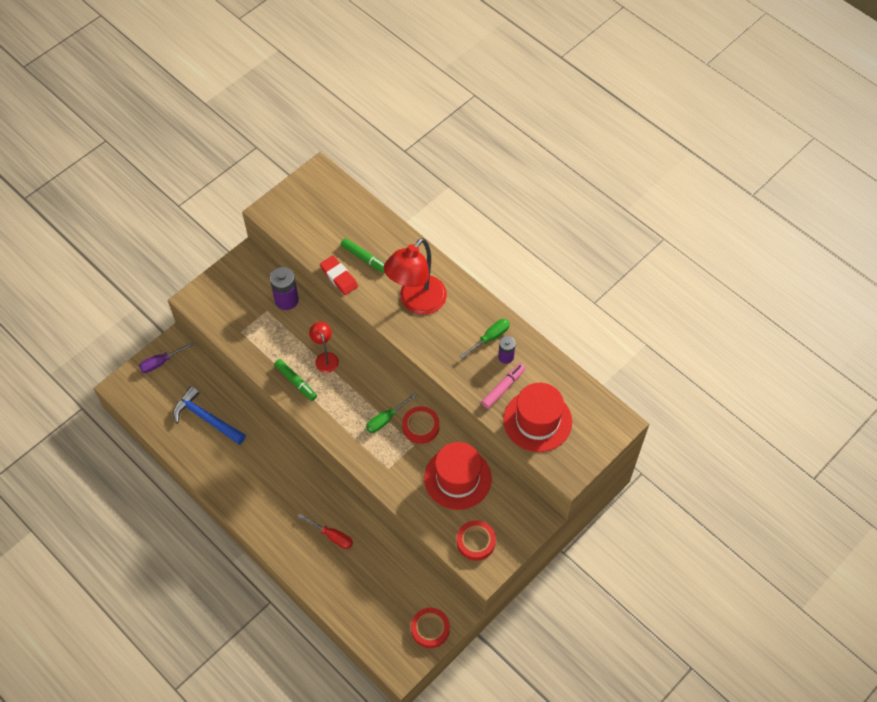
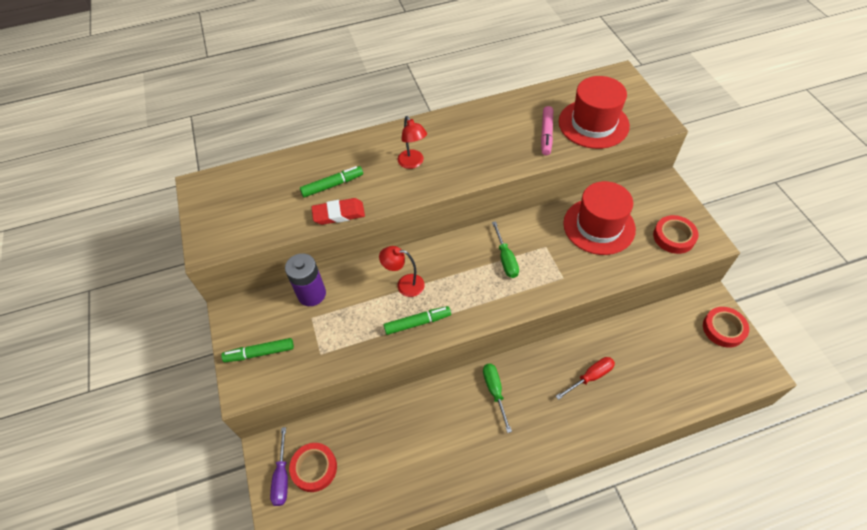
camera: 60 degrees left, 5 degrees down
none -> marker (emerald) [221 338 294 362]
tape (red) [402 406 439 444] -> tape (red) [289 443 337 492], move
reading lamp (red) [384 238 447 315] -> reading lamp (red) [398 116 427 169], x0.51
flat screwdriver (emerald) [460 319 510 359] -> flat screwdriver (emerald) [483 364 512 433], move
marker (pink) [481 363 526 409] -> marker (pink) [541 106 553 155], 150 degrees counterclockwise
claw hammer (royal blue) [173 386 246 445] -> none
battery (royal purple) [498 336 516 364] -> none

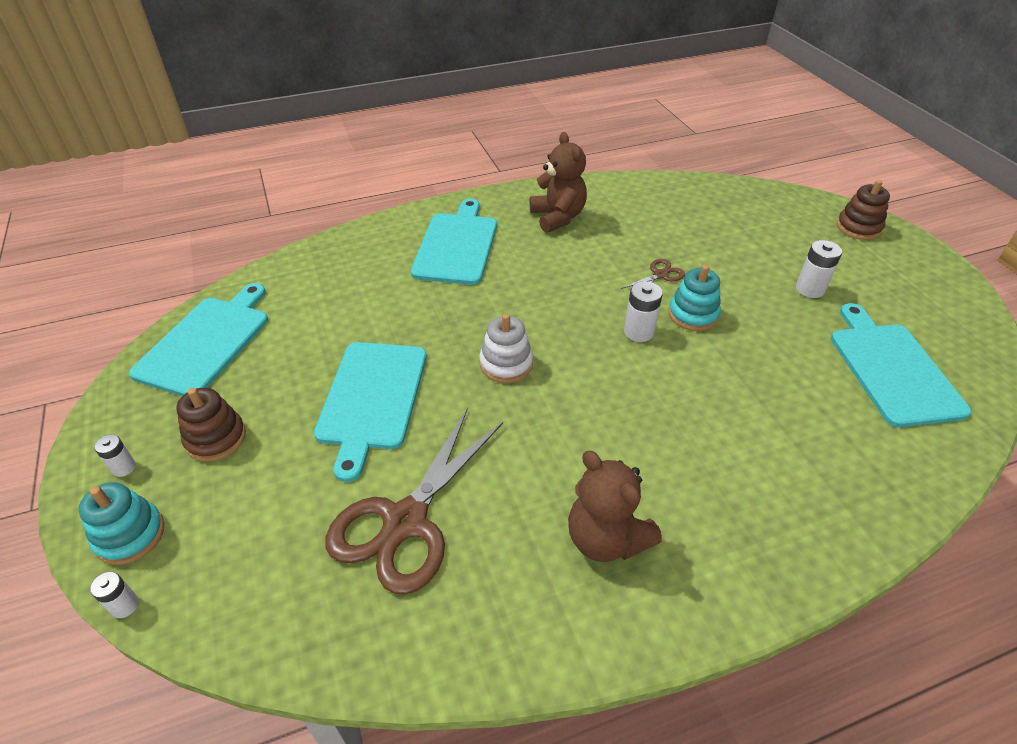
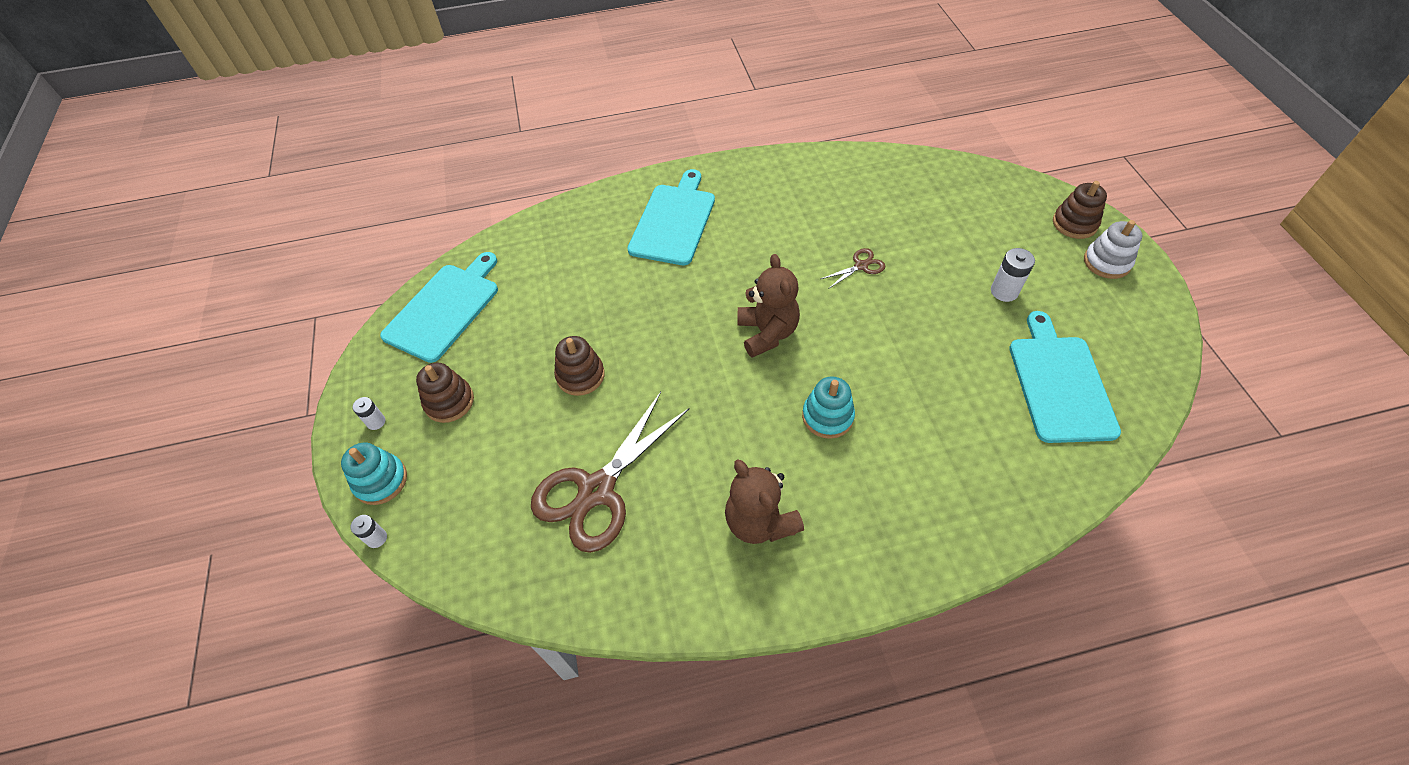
camera: 10 degrees right, 10 degrees up
chopping board (aqua) [314 342 427 482] -> stacking rings (dark brown) [554 336 605 396]
teddy (dark brown) [530 132 587 233] -> teddy (dark brown) [737 254 800 358], move
stacking rings (aqua) [668 265 721 331] -> stacking rings (aqua) [802 376 855 439], move
stacking rings (snow-white) [479 313 533 383] -> stacking rings (snow-white) [1084 220 1142 279], move
battery (snow-white) [624 281 663 342] -> none

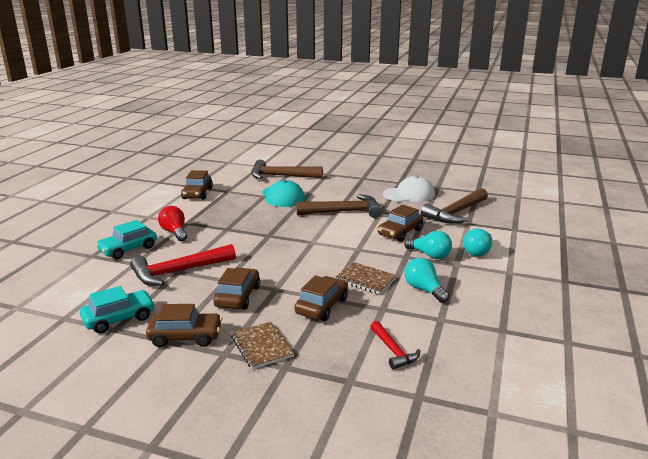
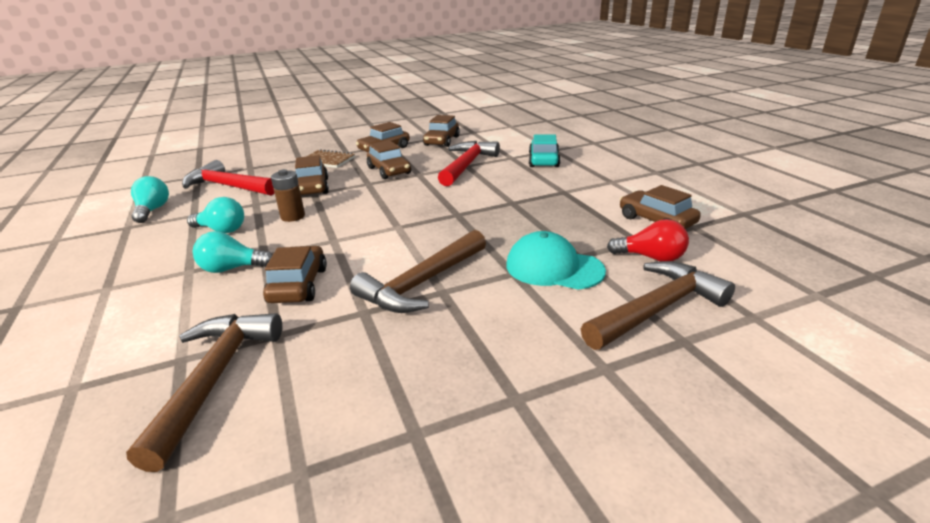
camera: 140 degrees right, 5 degrees up
light bulb (aqua) [463 228 492 257] -> light bulb (aqua) [131 176 169 223], move
claw hammer (red) [370 321 420 369] -> claw hammer (red) [182 160 275 195], x1.81
notebook (dark brown) [335 262 397 294] -> battery (dark brown) [271 169 305 222]
automobile (aqua) [80 286 155 333] -> automobile (dark brown) [423 115 460 147]
light bulb (red) [158 206 187 241] -> light bulb (red) [607 219 689 261], move
peaked cap (snow-white) [383 176 435 202] -> none

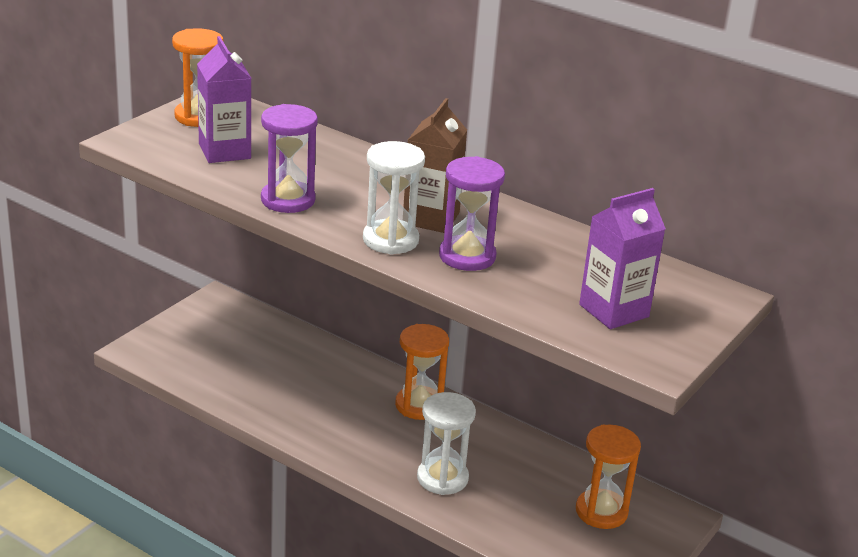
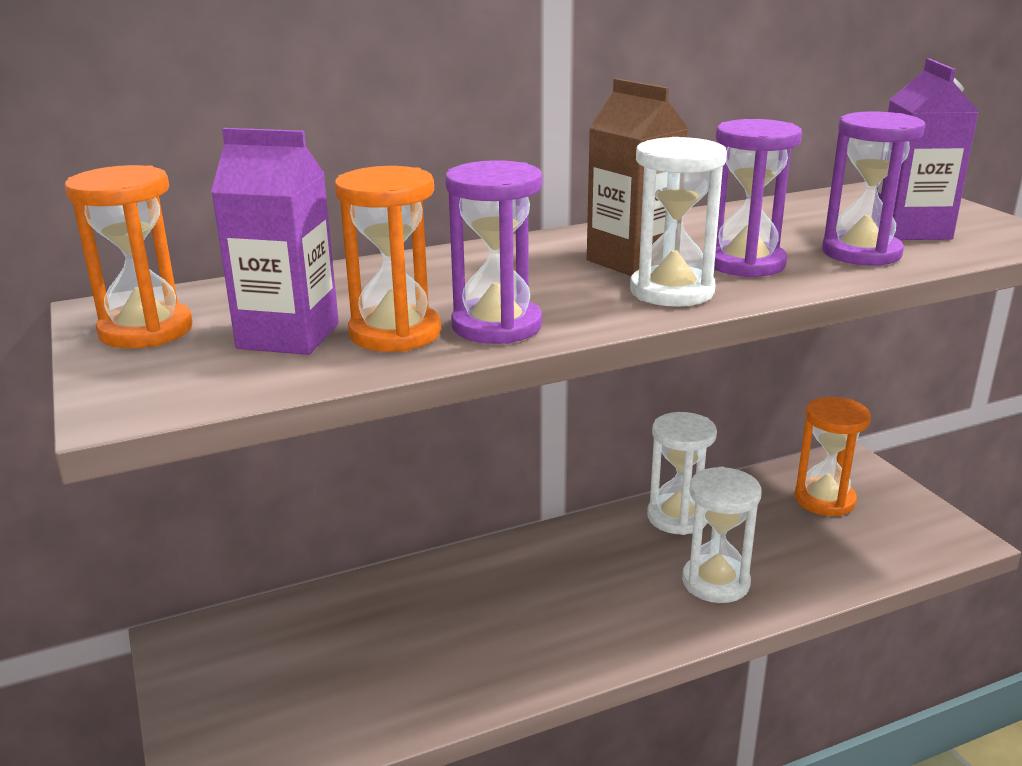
camera: 55 degrees left, 5 degrees down
hourglass (orange-coloured) [395 324 449 420] -> hourglass (orange-coloured) [335 166 441 352], move
none -> hourglass (snow-white) [647 412 717 535]
none -> hourglass (royal purple) [822 111 925 266]

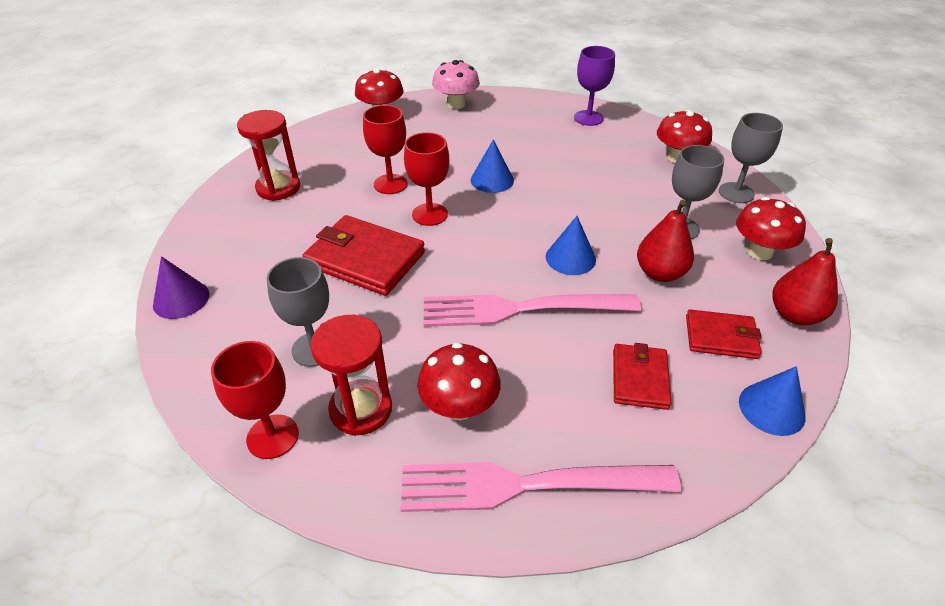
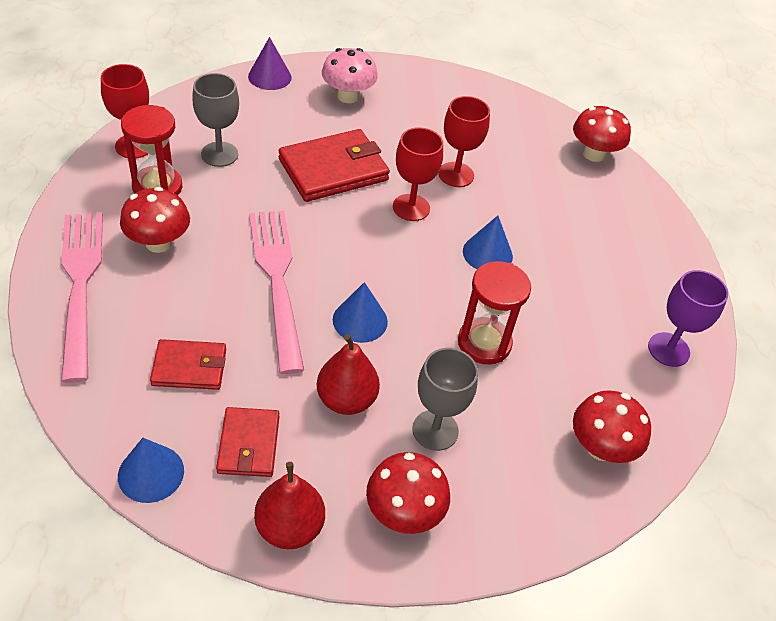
camera: 75 degrees right, 5 degrees up
billfold (red) [302 215 425 296] -> billfold (red) [279 129 390 202], 45 degrees clockwise
fungus (pink) [432 60 480 109] -> fungus (pink) [322 48 378 103], move
hourglass (red) [237 110 300 201] -> hourglass (red) [458 261 531 365], move
chalice (grey) [719 113 783 203] -> none

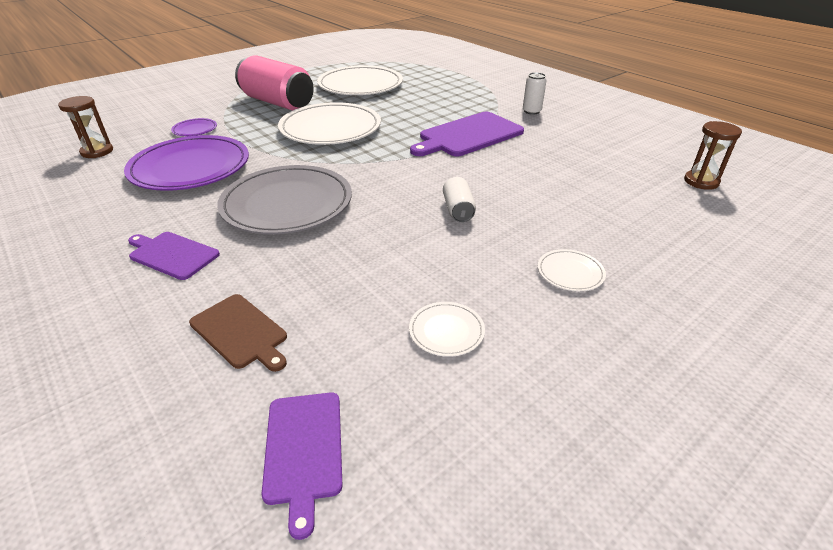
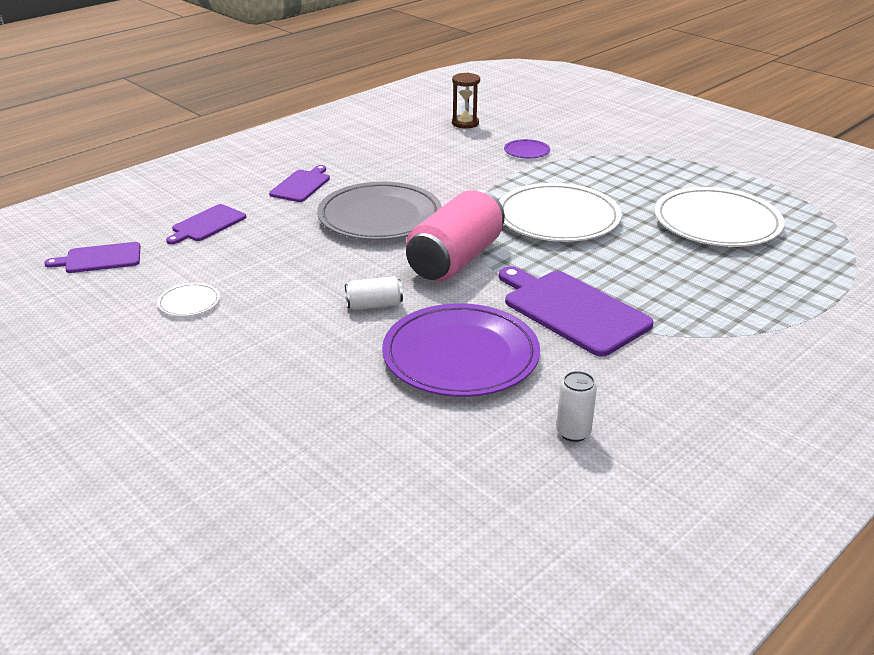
camera: 85 degrees right, 5 degrees down
chopping board (dark brown) [189 294 287 372] -> chopping board (royal purple) [166 204 246 244]
flat dish (royal purple) [124 135 249 191] -> flat dish (royal purple) [382 303 540 397], move
can (pink) [235 56 314 110] -> can (pink) [406 190 505 282], move
can (snow-white) [523 72 547 115] -> can (snow-white) [556 371 597 442], move
flat dish (snow-white) [538 249 606 291] -> none
hourglass (dark brown) [684 121 742 190] -> none

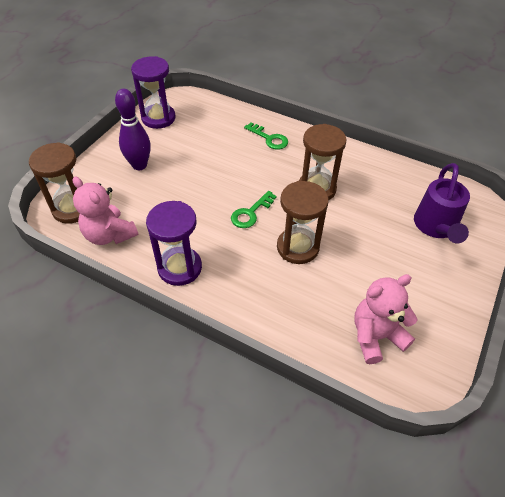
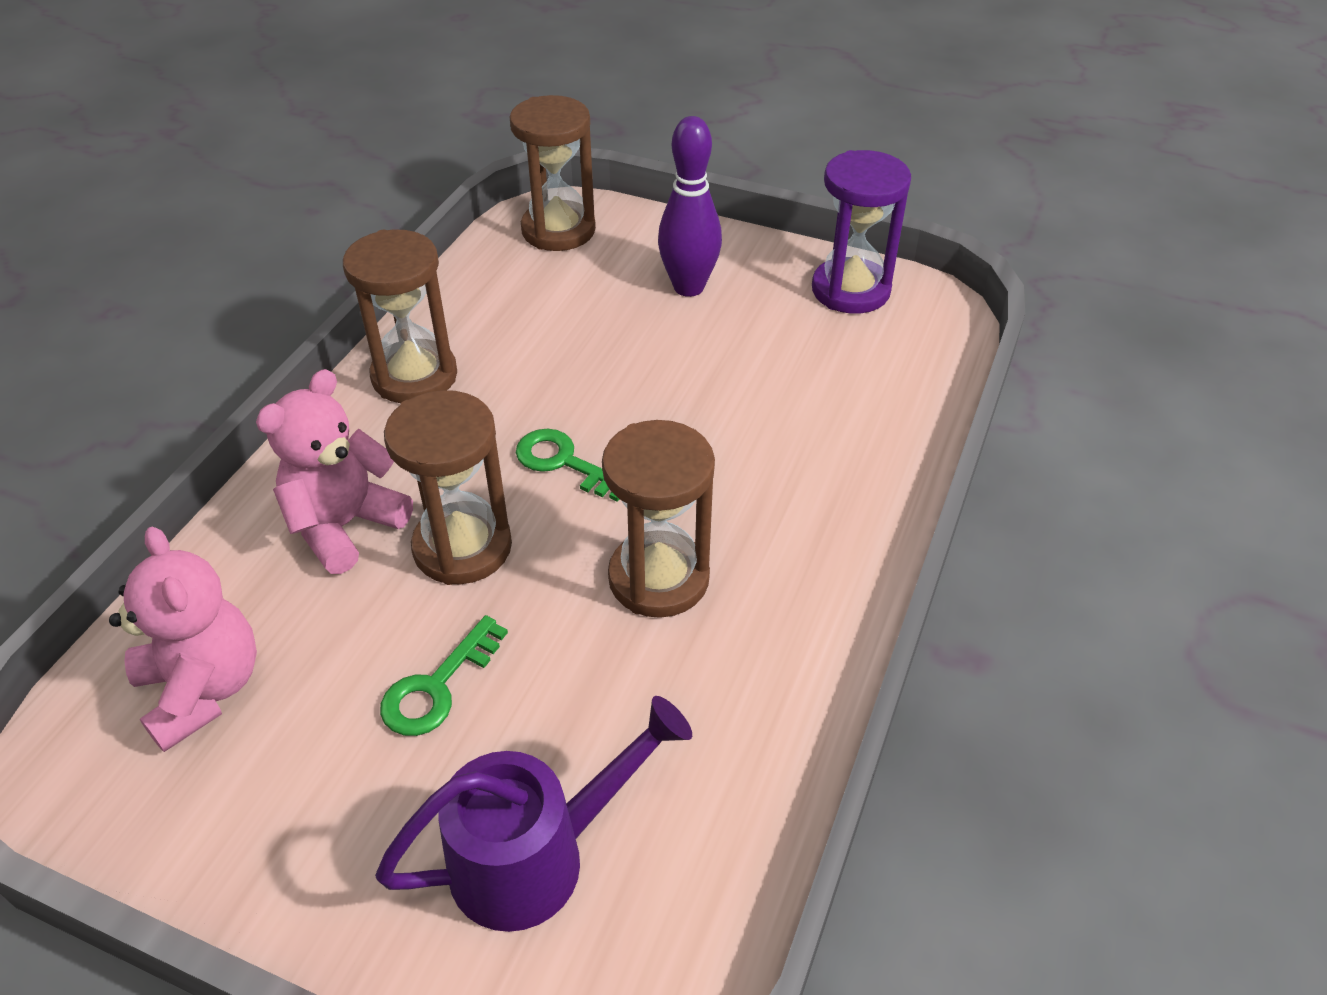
camera: 85 degrees right, 5 degrees down
teddy (pink) [72 177 138 245] -> teddy (pink) [256 369 413 574], move
hourglass (royal purple) [146 201 202 286] -> hourglass (dark brown) [343 229 457 403]
watering can (royal purple) [414 163 470 243] -> watering can (royal purple) [375 696 692 932], 150 degrees clockwise
latchkey (emerald) [244 122 288 149] -> latchkey (emerald) [380 615 508 736], move

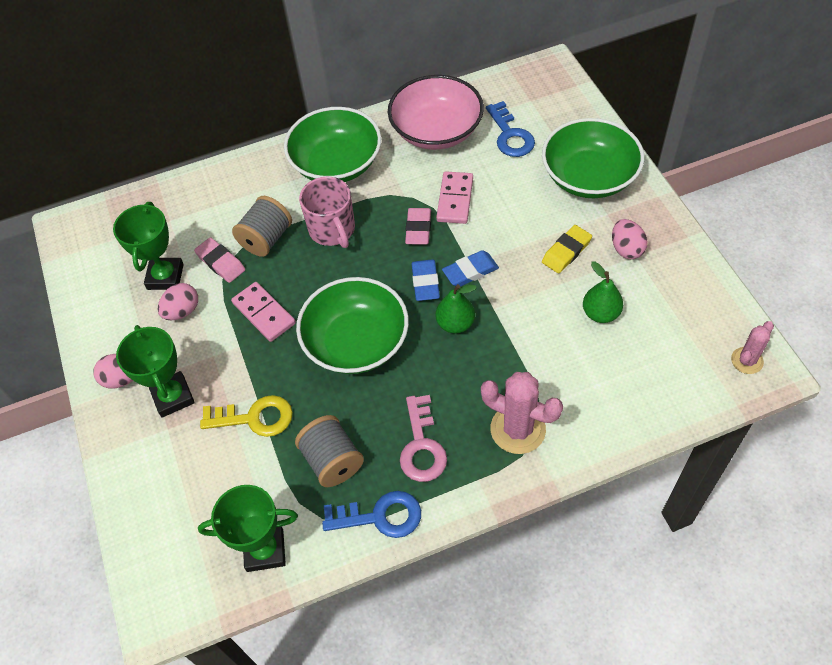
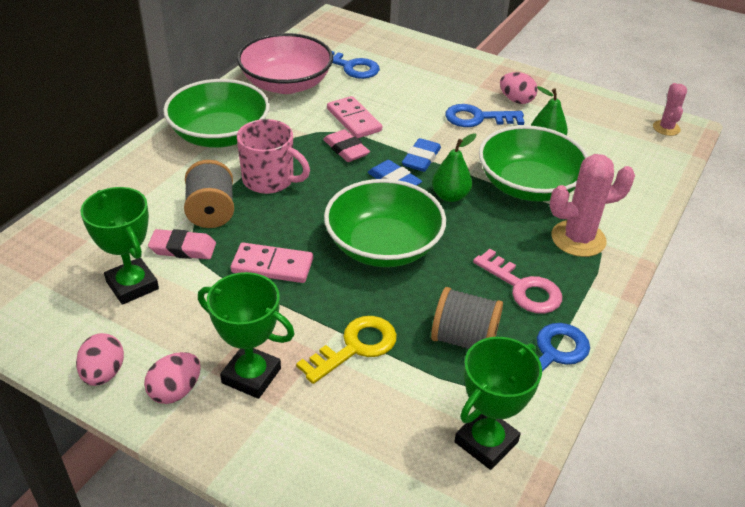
camera: 45 degrees left, 15 degrees down
egg shape (pink) [158 283 198 320] -> egg shape (pink) [76 333 124 386], move
eraser (bright yellow) [542 225 592 273] -> latchkey (royal blue) [445 104 524 127]
bowl (emerald) [542 118 644 198] -> bowl (emerald) [479 125 589 202], move

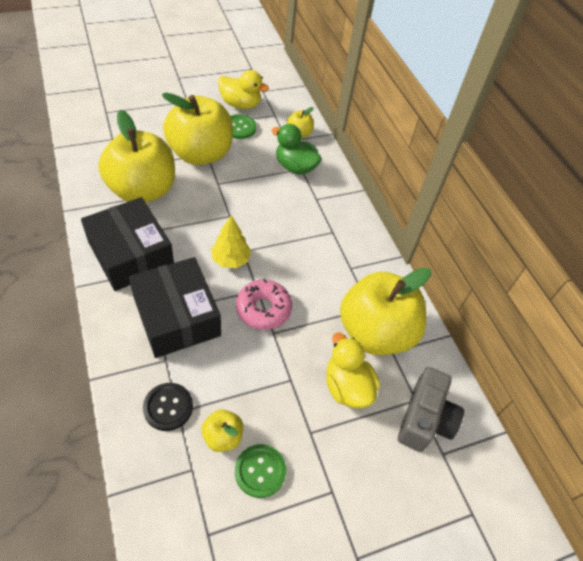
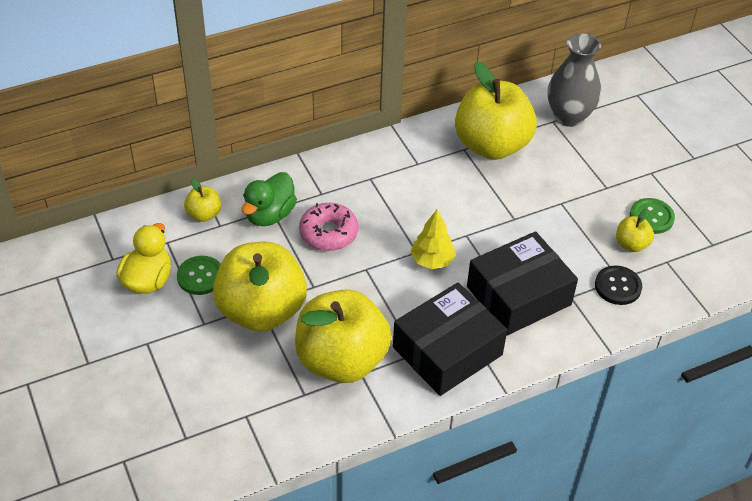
camera: 90 degrees left, 5 degrees down
donut (pink) [236 279 292 330] -> donut (pink) [299 203 358 251], move
photo camera (grey) [398 367 464 452] -> tall vase (grey) [548 33 601 127]
duck (bright yellow) [326 333 380 408] -> none

